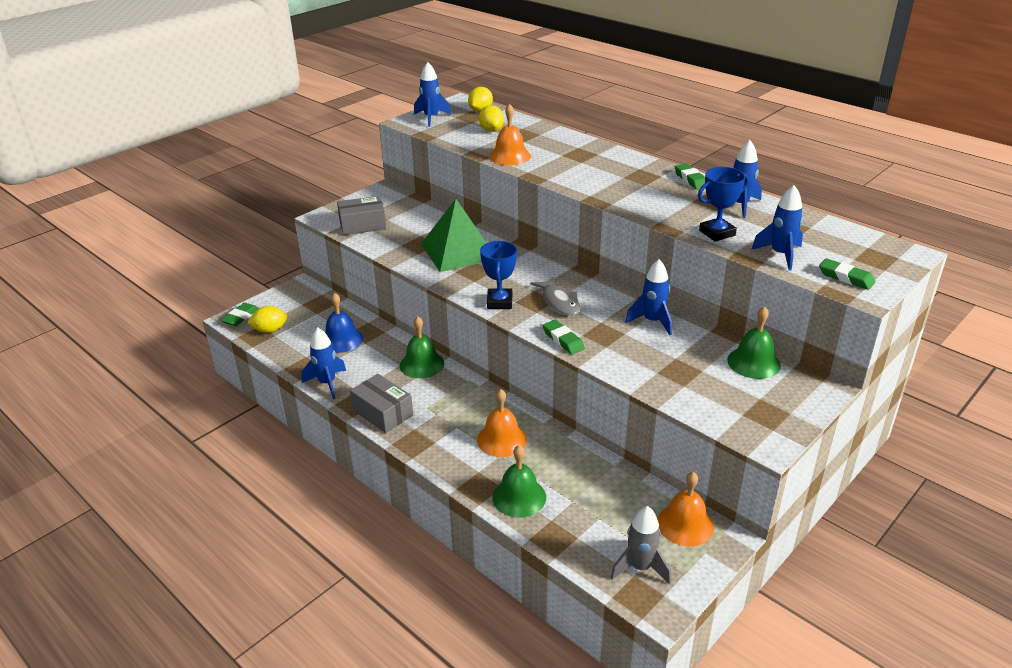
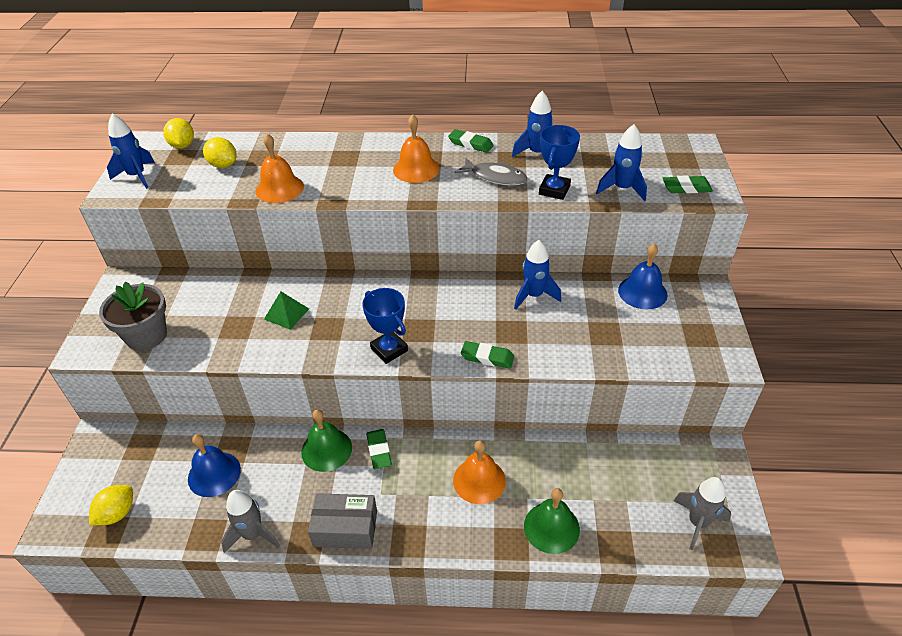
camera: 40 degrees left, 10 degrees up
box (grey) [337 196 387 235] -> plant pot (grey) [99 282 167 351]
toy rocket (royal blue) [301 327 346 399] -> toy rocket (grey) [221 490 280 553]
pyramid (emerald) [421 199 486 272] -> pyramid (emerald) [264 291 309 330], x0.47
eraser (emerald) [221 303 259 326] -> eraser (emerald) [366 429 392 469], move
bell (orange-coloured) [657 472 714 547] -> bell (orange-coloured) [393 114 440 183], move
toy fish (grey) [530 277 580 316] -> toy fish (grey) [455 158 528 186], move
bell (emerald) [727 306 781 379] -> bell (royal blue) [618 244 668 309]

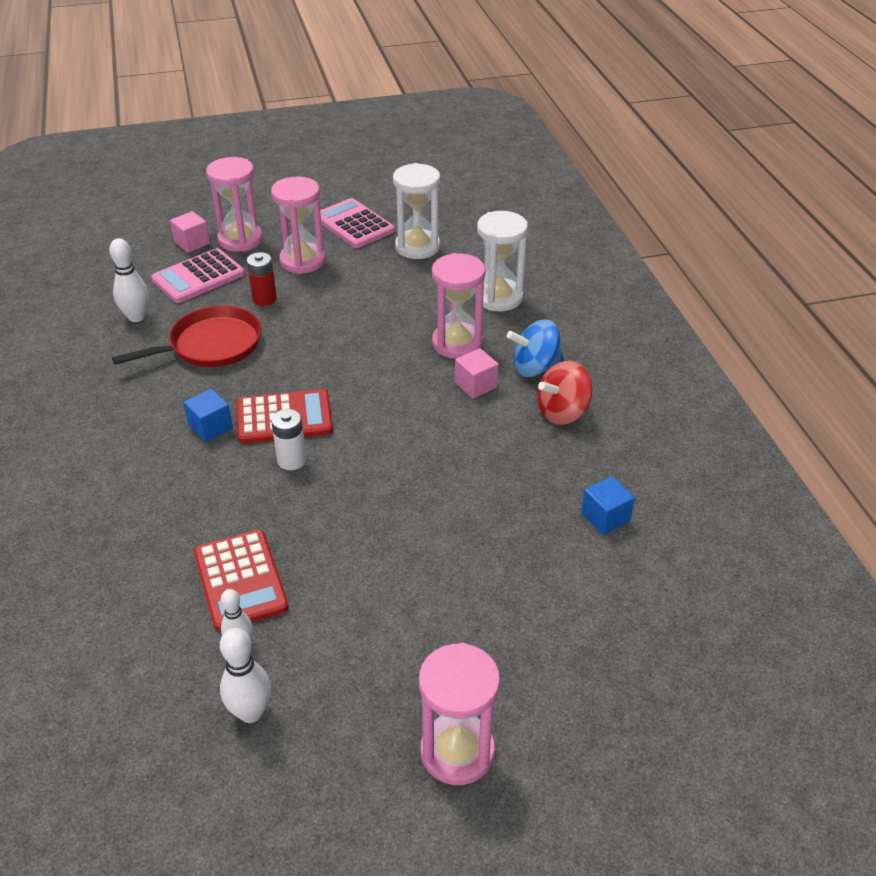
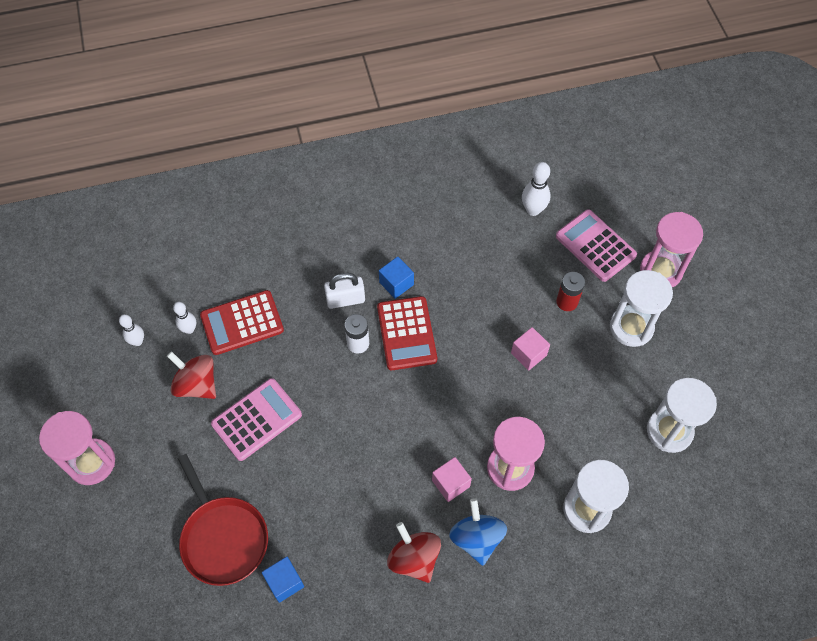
camera: 90 degrees right, 20 degrees up
skittle (snow-white) [220 628 271 723] -> skittle (snow-white) [119 314 144 346], x0.67
none -> spinning top (red) [167 351 216 399]
pan (red) [112 305 262 367] -> pan (red) [178 454 268 586], move
calculator (pink) [320 198 395 248] -> calculator (pink) [211 378 302 461], move
none -> lock (snow-white) [324 273 365 309]
cube (pink) [170 211 210 253] -> cube (pink) [511 327 550 371], move
hourglass (pink) [271 177 326 274] -> hourglass (snow-white) [610 270 673 347]

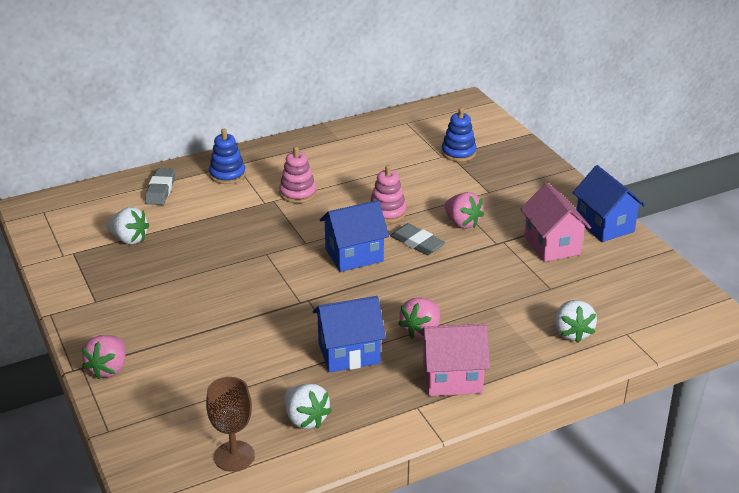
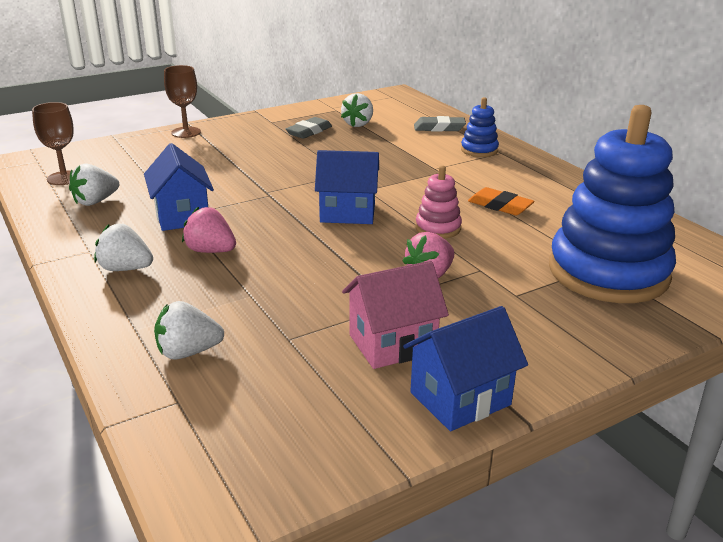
camera: 85 degrees right, 5 degrees down
house (pink) [420 324 490 396] -> toy strawberry (snow-white) [94 224 153 271]
toy strawberry (pink) [82 335 126 379] -> chalice (dark brown) [164 65 201 138]
eraser (grey) [390 223 446 255] -> eraser (grey) [286 117 332 139], move
house (royal blue) [320 200 389 272] -> house (royal blue) [315 150 379 224], 60 degrees counterclockwise
none -> eraser (orange-coloured) [468 187 535 216]
stacking rings (royal blue) [441 108 477 162] -> stacking rings (royal blue) [549 105 676 303], x2.33
stacking rings (pink) [279 146 316 203] -> none

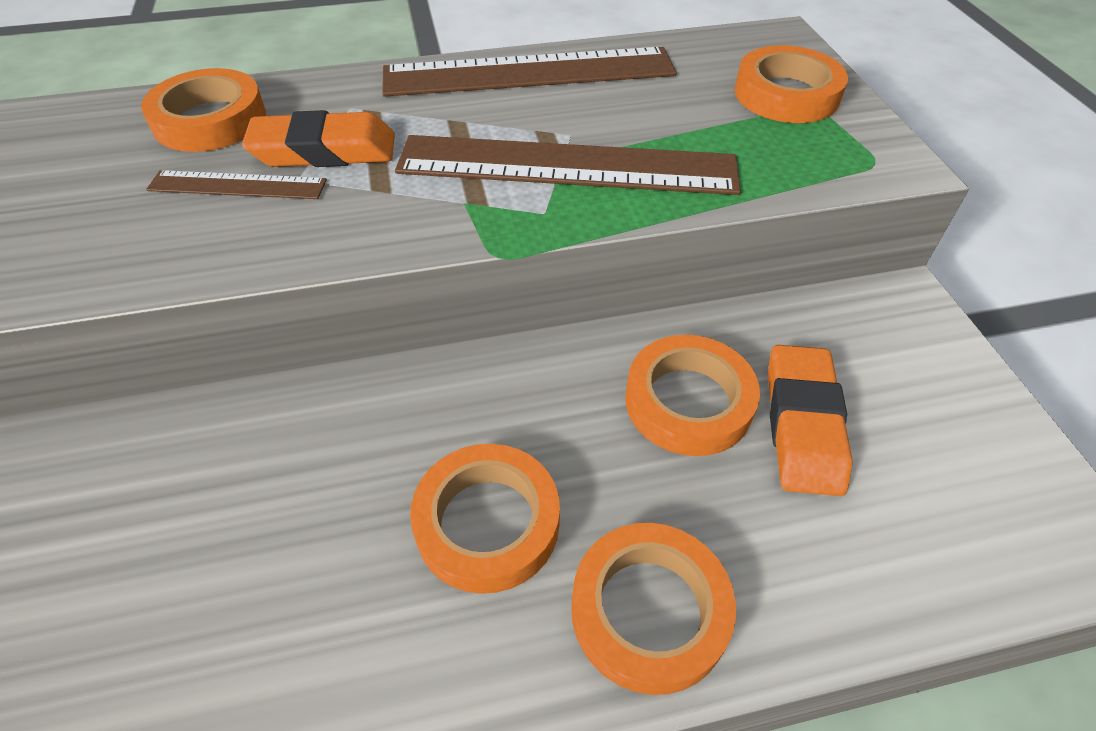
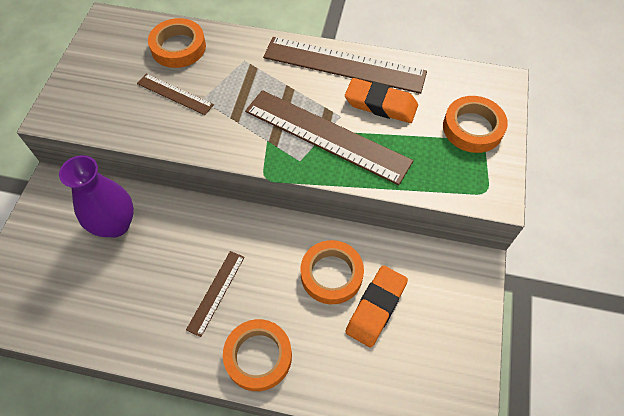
camera: 25 degrees right, 10 degrees up
none -> tall vase (royal purple) [59 155 134 238]
tape (orange-coloured) [410 444 560 594] -> measuring stick (dark brown) [186 251 245 337]
eraser (orange-coloured) [242 110 395 167] -> eraser (orange-coloured) [345 78 418 123], move

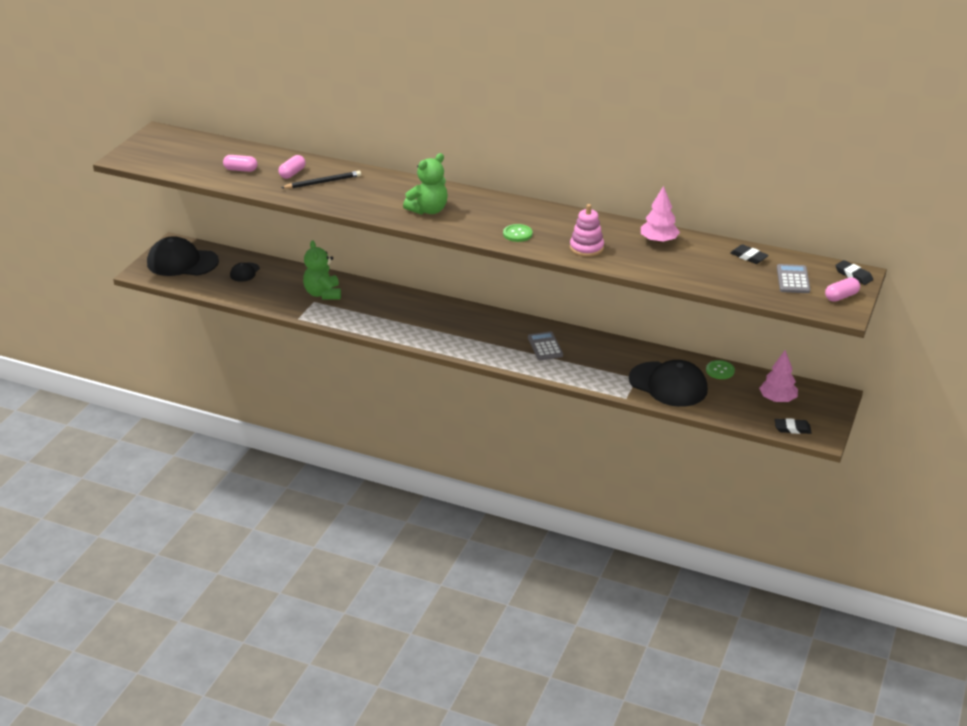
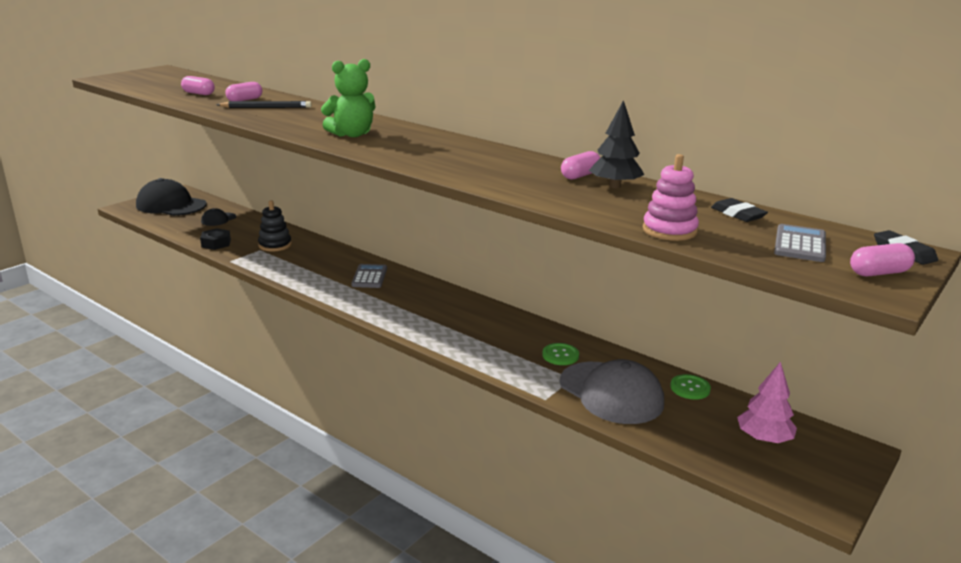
camera: 15 degrees right, 10 degrees down
none -> hexagon nut (jet-black) [200 228 231 250]
teddy (emerald) [303 240 341 299] -> stacking rings (jet-black) [258 200 292 252]
calculator (grey) [528 331 563 360] -> calculator (grey) [351 264 387 288], move
button (emerald) [503 224 533 242] -> button (emerald) [542 343 579 365], move
peaked cap (jet-black) [629 360 708 407] -> peaked cap (grey) [560 359 664 424]
none -> capsule (pink) [561 151 601 179]
fir tree (pink) [641 186 680 243] -> fir tree (jet-black) [589 100 644 188]
stacking rings (pink) [570 204 604 257] -> stacking rings (pink) [643 154 699 241], move
eraser (jet-black) [775 418 811 434] -> none

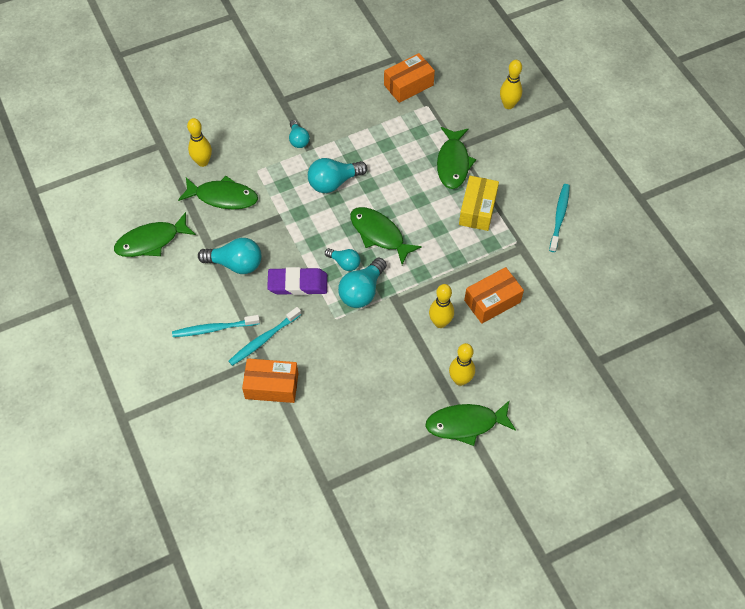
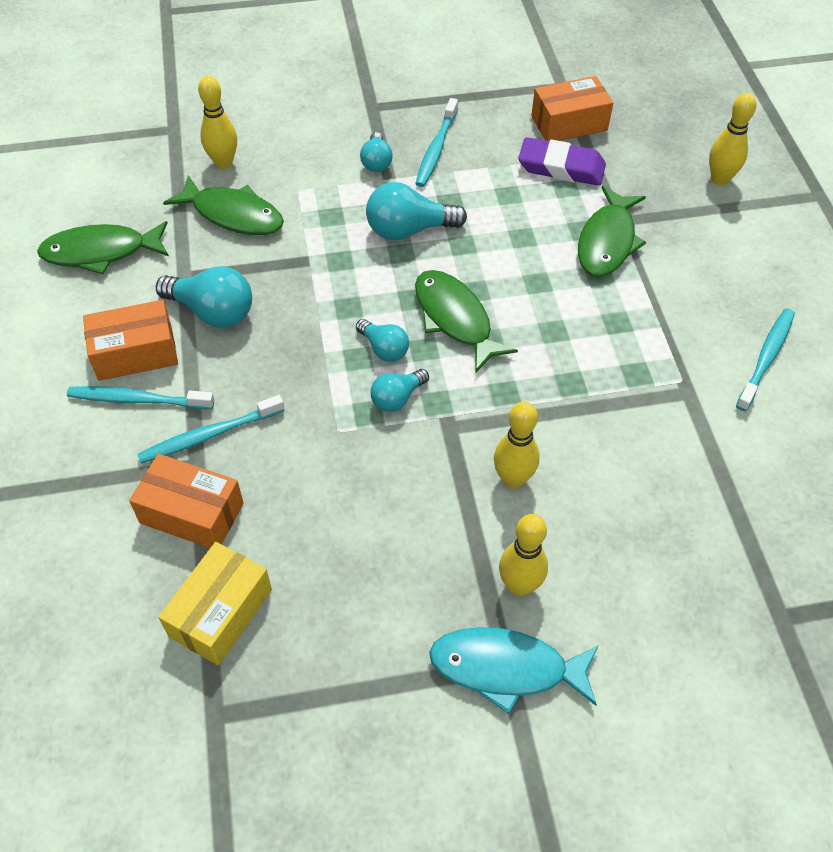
camera: 15 degrees right, 5 degrees down
box (orange-coloured) [464 267 524 324] -> box (orange-coloured) [83 300 178 381], move
box (bright yellow) [459 176 499 231] -> box (bright yellow) [158 542 272 665], move
light bulb (aqua) [338 258 387 308] -> light bulb (aqua) [370 369 429 412], x0.61
none -> toothbrush (aqua) [415 98 458 187]
toy fish (emerald) [425 401 516 446] -> toy fish (aqua) [429 627 599 714]
eraser (royal purple) [267 267 327 295] -> eraser (royal purple) [518 137 606 186], move

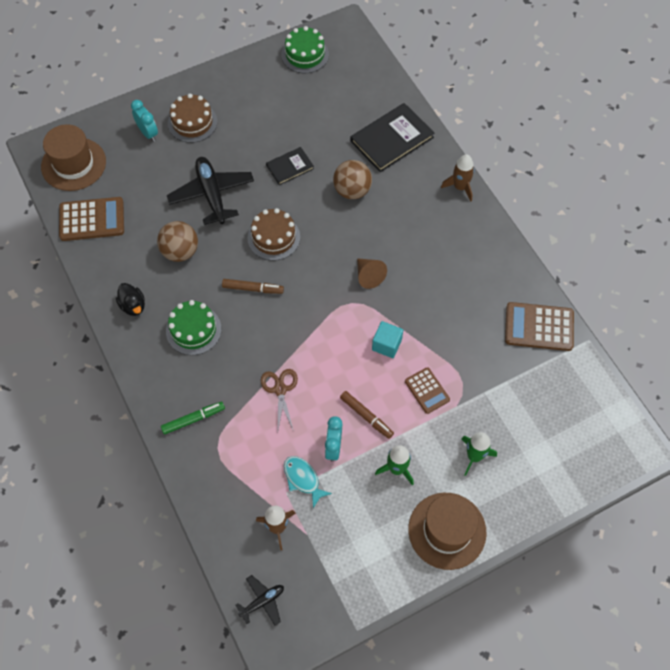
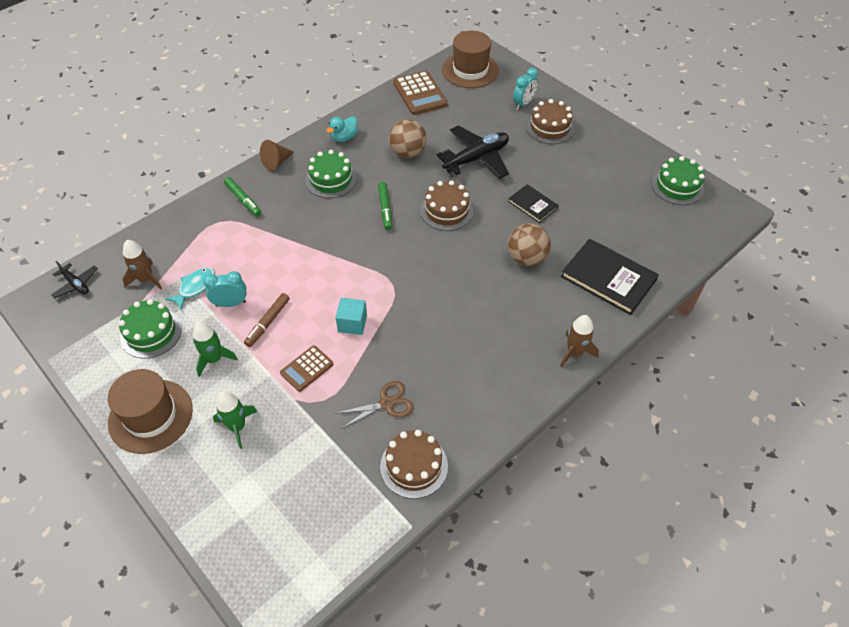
camera: 75 degrees right, 10 degrees down
none -> gateau (emerald) [119 299 182 359]
cone shape (dark brown) [357 258 387 289] -> cone shape (dark brown) [260 140 294 171], move
duck (jet-black) [116 283 145 316] -> duck (aqua) [326 116 358 142]
shears (dark brown) [261 369 298 431] -> shears (dark brown) [335 381 414 429], move
marker (dark brown) [222 279 284 294] -> marker (emerald) [378 182 392 230]
calculator (dark brown) [505 302 574 351] -> gateau (dark brown) [380 430 448 499]

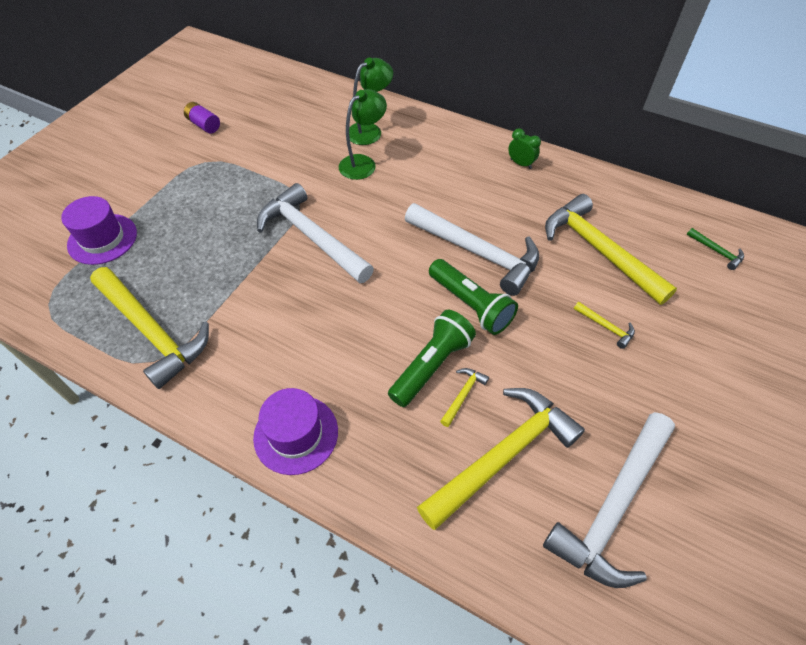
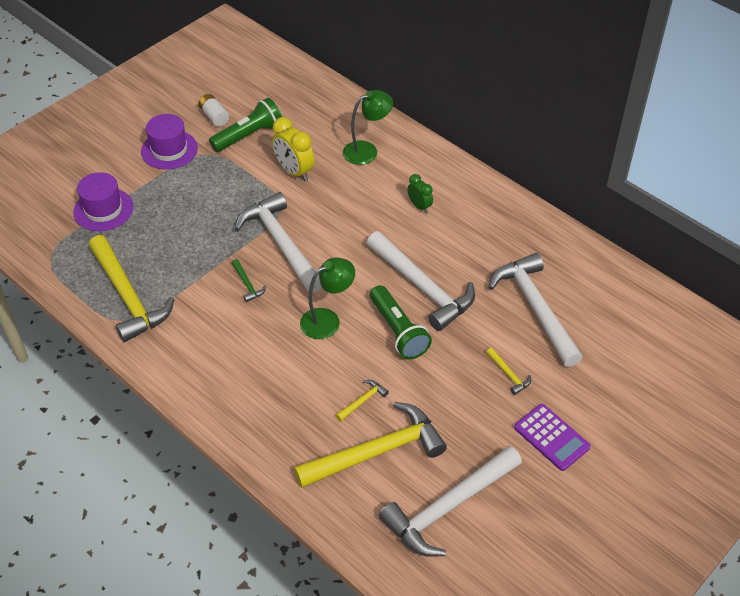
camera: 15 degrees right, 5 degrees down
tall hat (royal purple) [253 388 338 475] -> tall hat (royal purple) [141 114 198 170], move
battery (royal purple) [184 102 220 133] -> battery (snow-white) [198 94 229 126]
flashlight (emerald) [388 310 476 407] -> flashlight (emerald) [209 98 282 152], move
claw hammer (emerald) [687 228 744 270] -> claw hammer (emerald) [232 259 266 302], move
none -> alarm clock (bright yellow) [272 117 315 181]
reading lamp (emerald) [339 89 387 180] -> reading lamp (emerald) [300 258 355 339], move
alarm clock (emerald) [508 128 541 169] -> alarm clock (emerald) [408 174 433 213], move
claw hammer (bright yellow) [545 194 677 305] -> claw hammer (snow-white) [488 253 583 367]
none -> calculator (royal purple) [514 404 590 471]

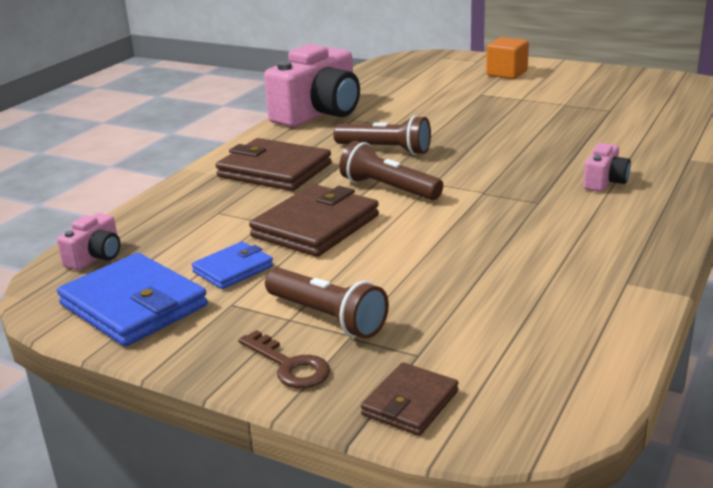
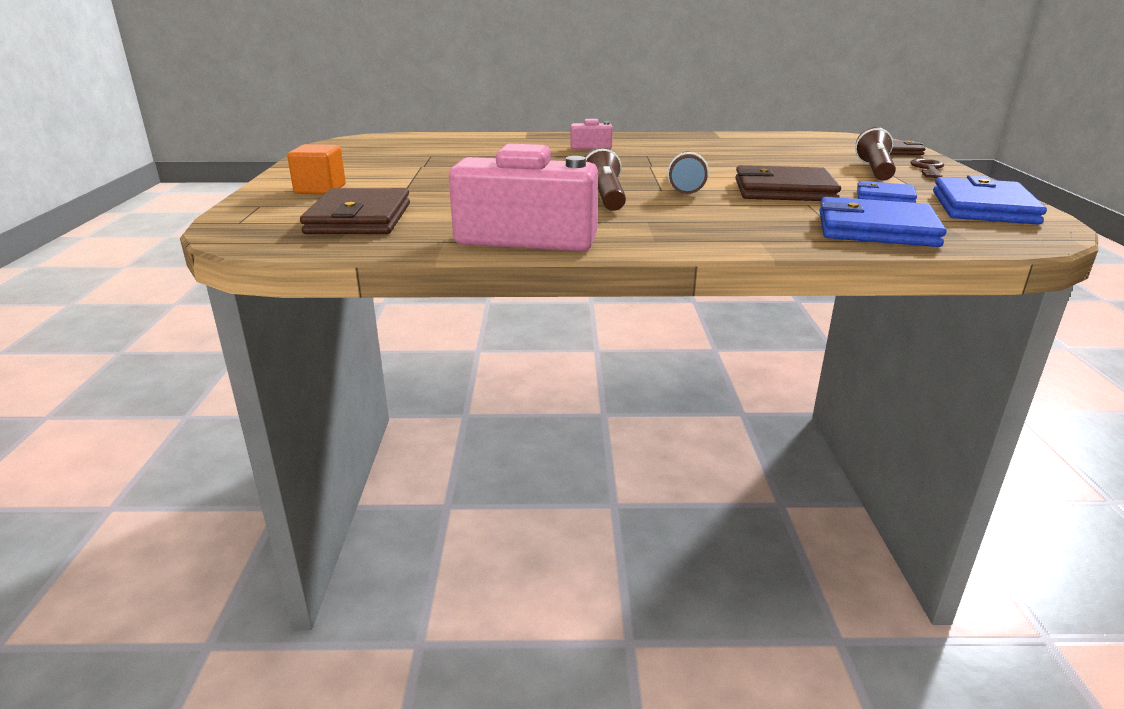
camera: 120 degrees left, 0 degrees up
billfold (dark brown) [216 138 332 191] -> billfold (dark brown) [300 188 410 234], move
none -> billfold (royal blue) [819 197 947 247]
photo camera (pink) [57 213 120 270] -> none

